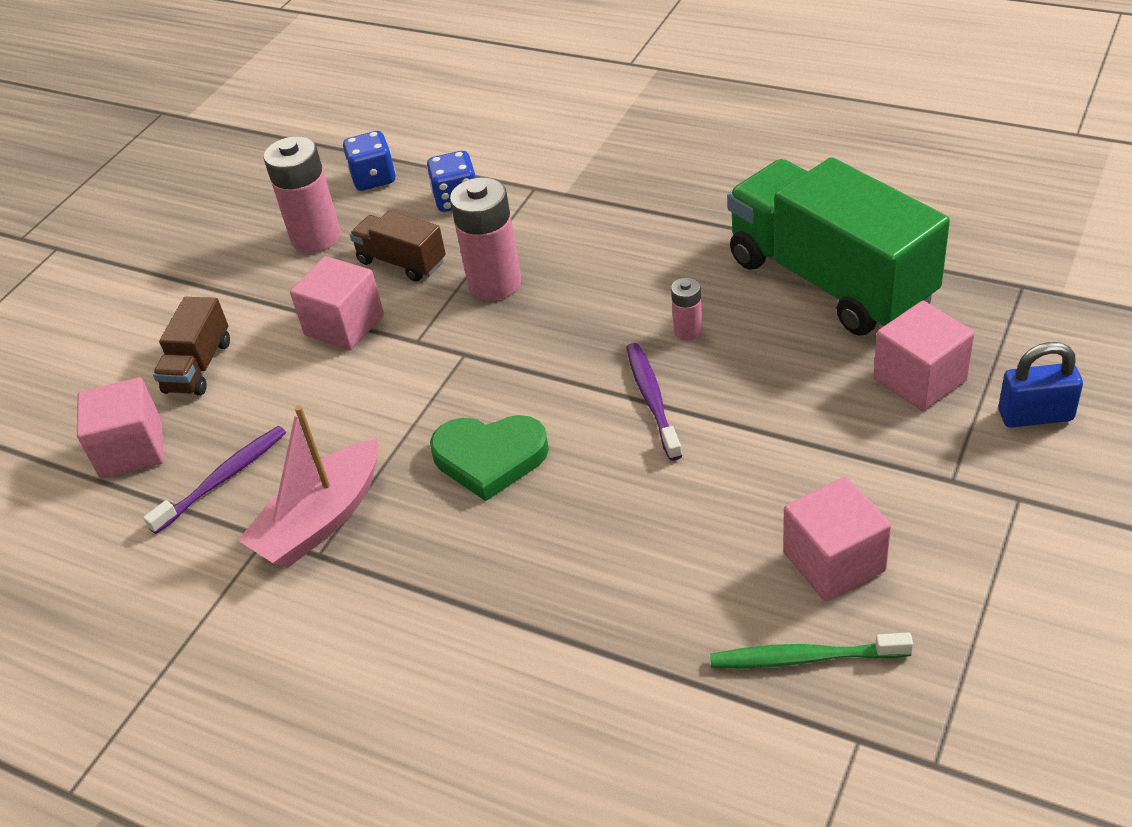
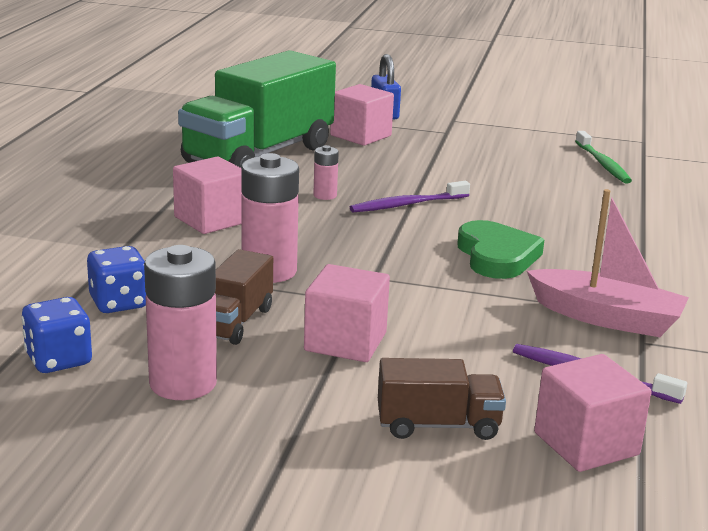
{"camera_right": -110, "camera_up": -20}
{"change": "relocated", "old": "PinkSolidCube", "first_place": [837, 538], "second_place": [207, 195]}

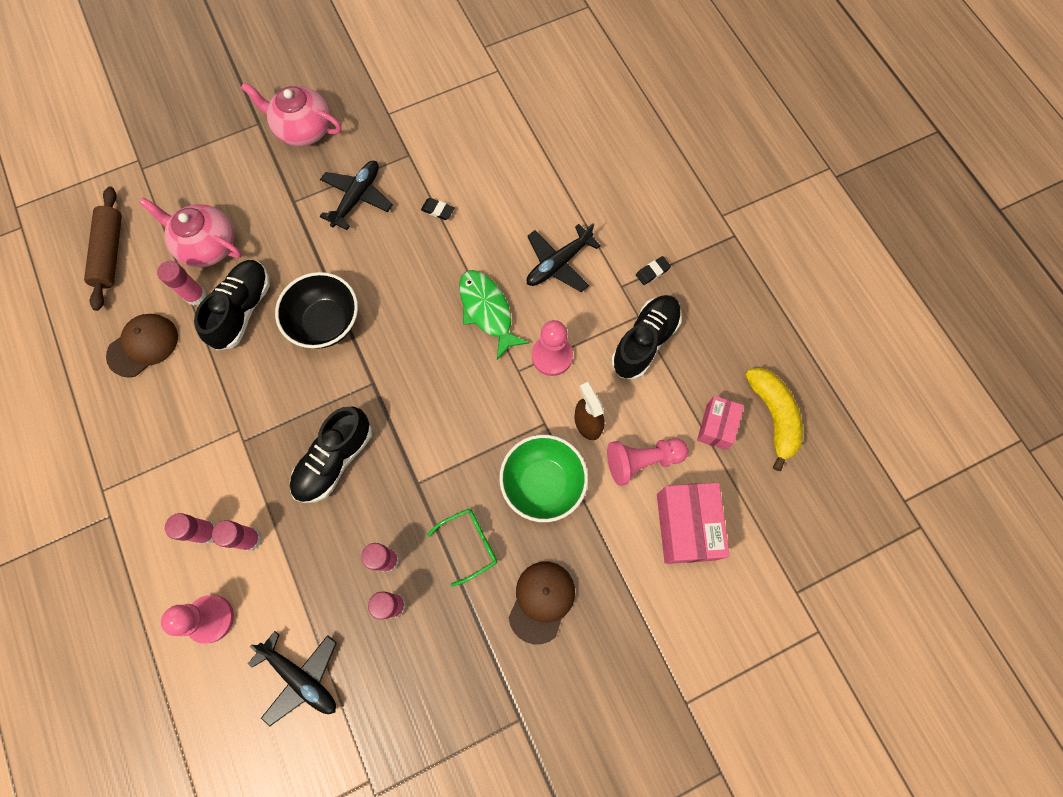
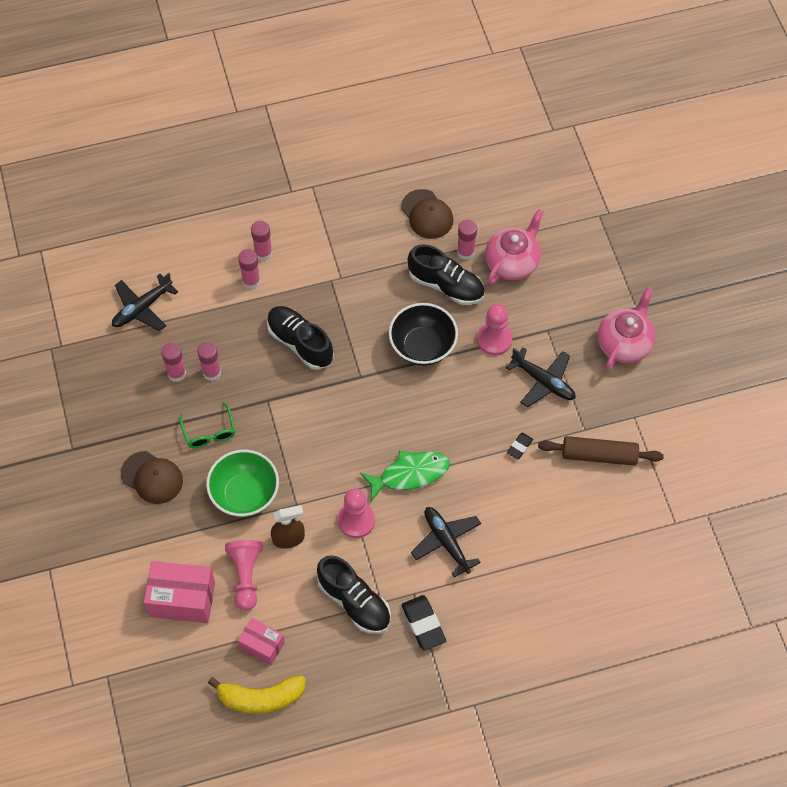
{"camera_right": 100, "camera_up": -10}
{"change": "relocated", "old": "BrownRollingPin", "first_place": [103, 248], "second_place": [601, 451]}
{"change": "relocated", "old": "PinkPawn", "first_place": [197, 619], "second_place": [494, 330]}
{"change": "size", "old": "JetBlackEraser", "first_place": [653, 270], "second_place": [423, 623], "factor": 1.79}

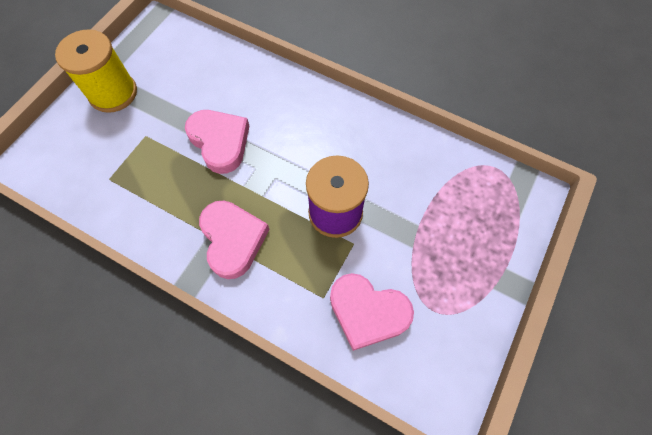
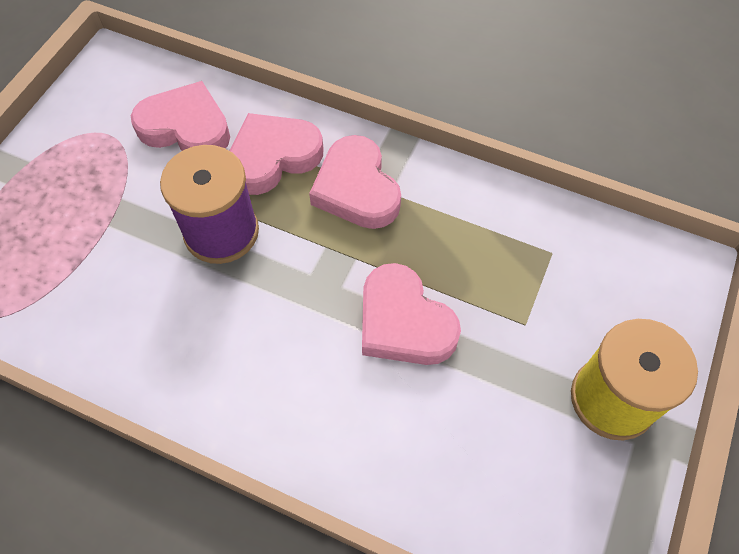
{"camera_right": 175, "camera_up": -5}
{"change": "appeared", "new": "PinkLoveHeart", "second_place": [277, 154]}

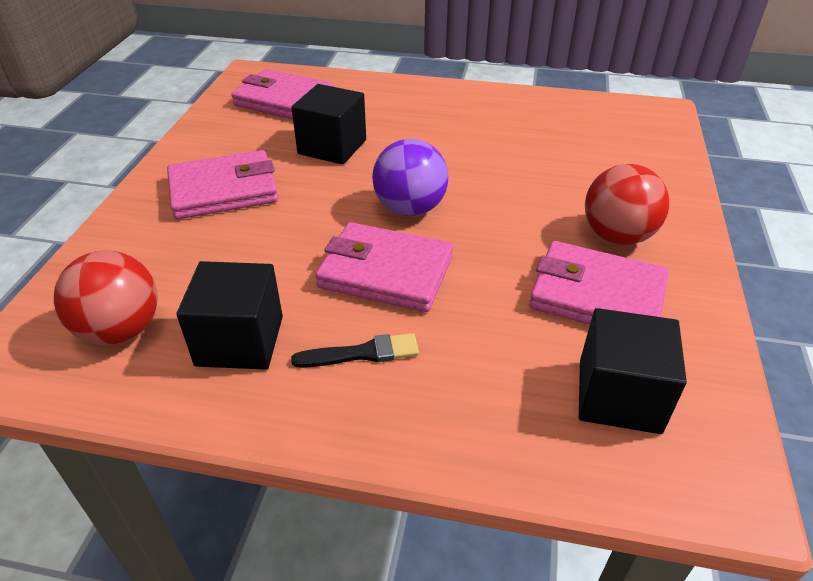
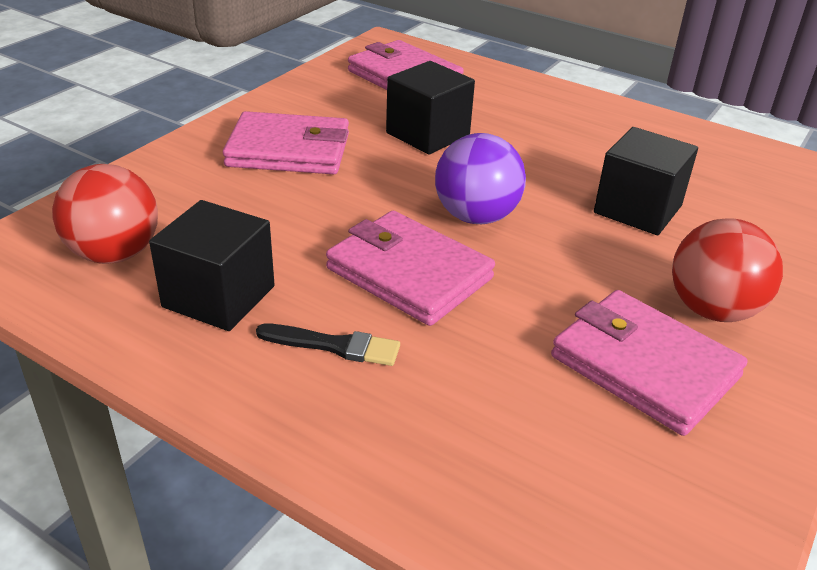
{"camera_right": 20, "camera_up": -5}
{"change": "relocated", "old": "JetBlackSolidCube", "first_place": [633, 371], "second_place": [646, 181]}

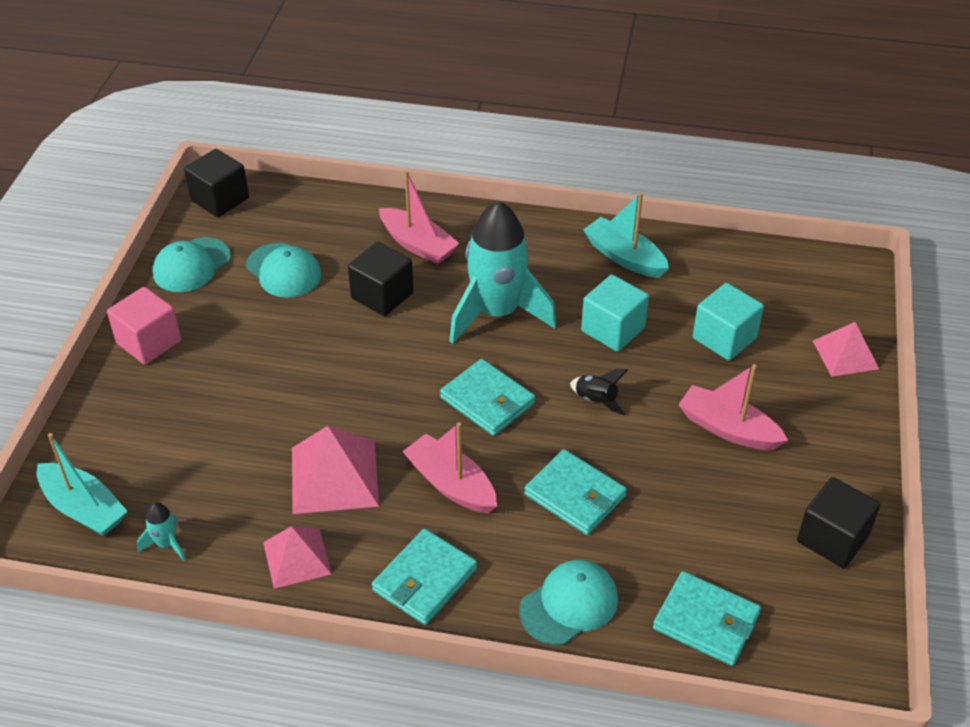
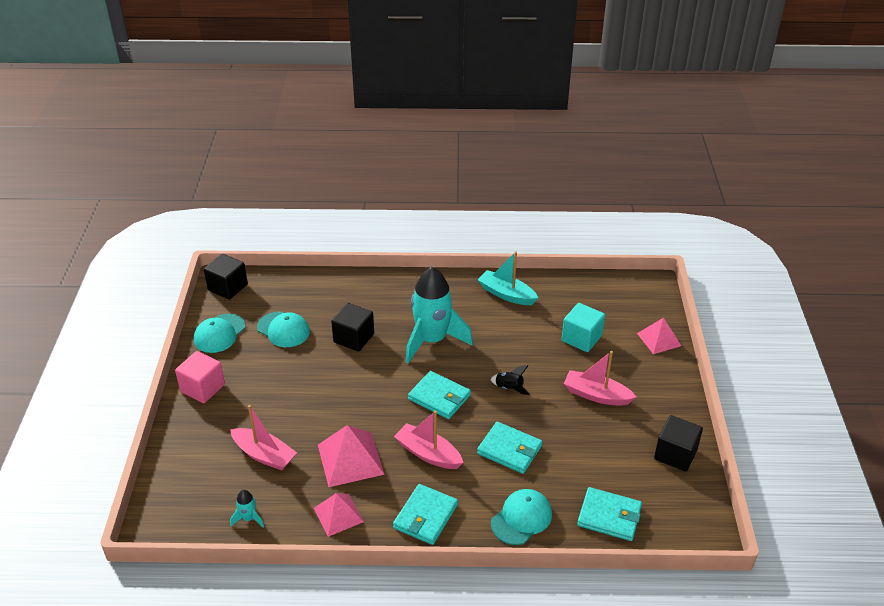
{"camera_right": -10, "camera_up": -5}
{"change": "missing", "old": "TealSailboat", "first_place": [82, 484]}
{"change": "relocated", "old": "PinkSailboat", "first_place": [419, 217], "second_place": [263, 437]}
{"change": "missing", "old": "TealSolidCube", "first_place": [615, 313]}

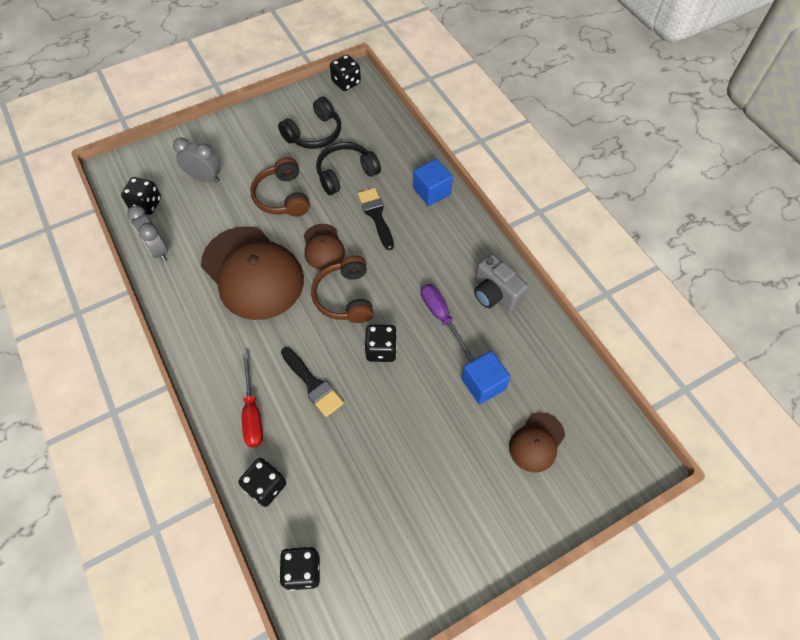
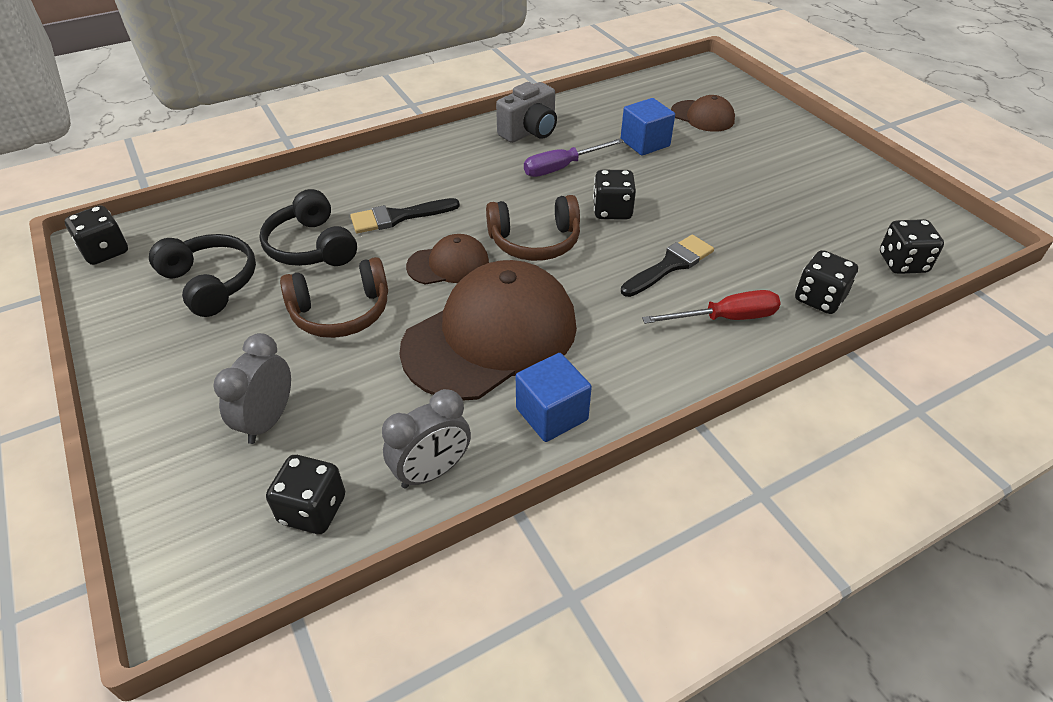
{"camera_right": -90, "camera_up": -15}
{"change": "relocated", "old": "RoyalBlueSolidCube", "first_place": [433, 182], "second_place": [554, 397]}

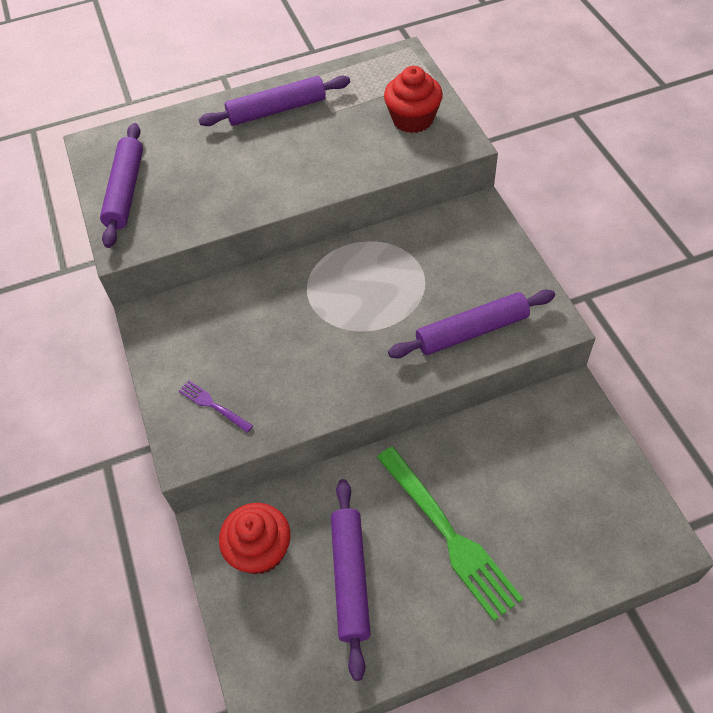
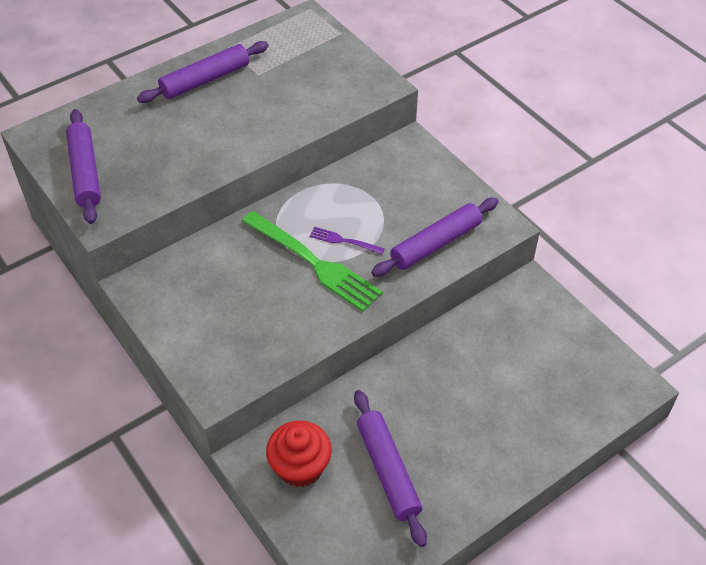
{"camera_right": -20, "camera_up": -5}
{"change": "relocated", "old": "RoyalPurpleFork", "first_place": [216, 406], "second_place": [347, 240]}
{"change": "relocated", "old": "EmeraldFork", "first_place": [450, 534], "second_place": [312, 261]}
{"change": "missing", "old": "CrimsonFairyCake", "first_place": [413, 99]}

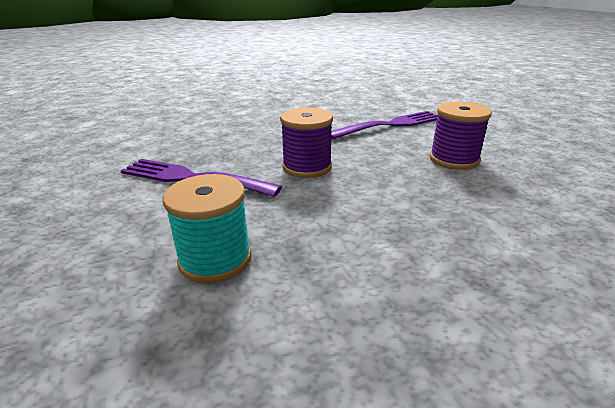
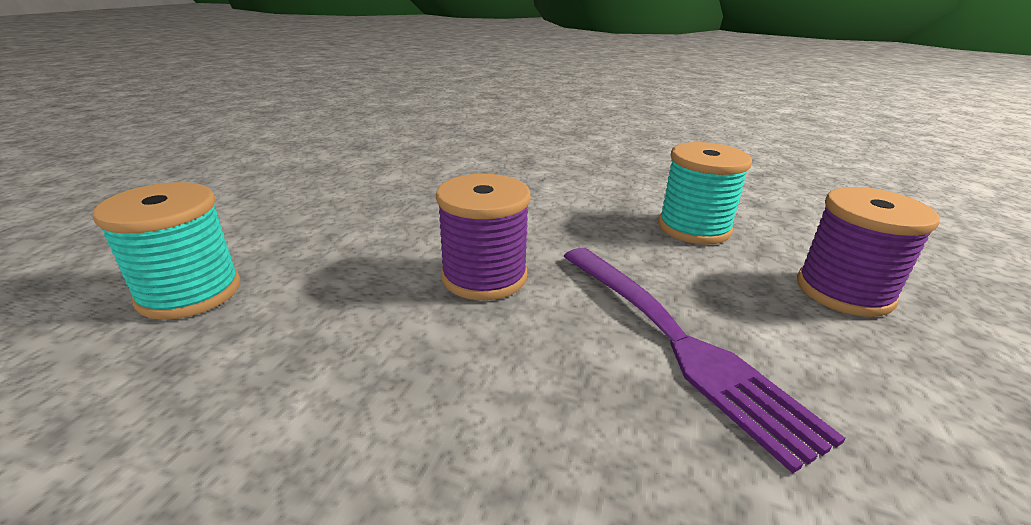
{"camera_right": -140, "camera_up": 0}
{"change": "exchanged", "old": "RoyalPurpleFork", "new": "TealBobbin", "first_place": [384, 125], "second_place": [166, 251]}
{"change": "relocated", "old": "RoyalPurpleBobbin", "first_place": [461, 135], "second_place": [868, 252]}

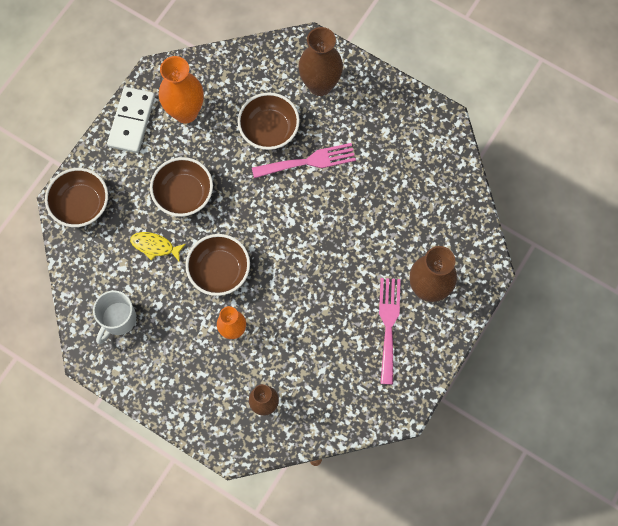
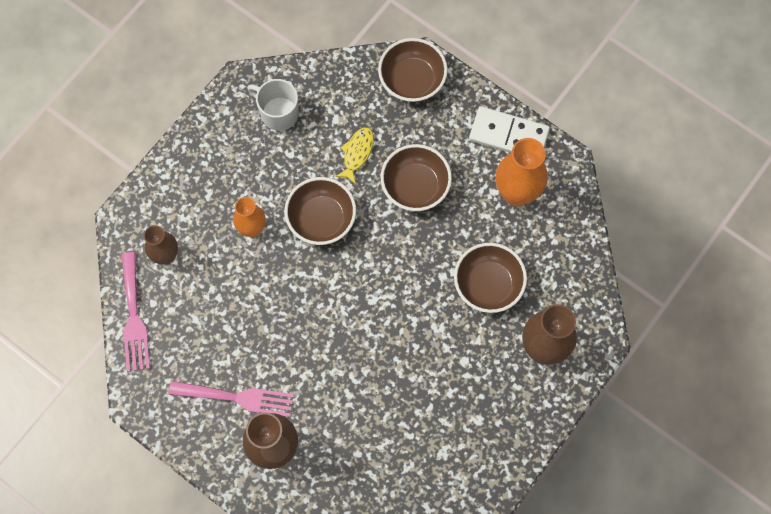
{"camera_right": 95, "camera_up": 0}
{"change": "relocated", "old": "PinkFork", "first_place": [304, 160], "second_place": [135, 312]}

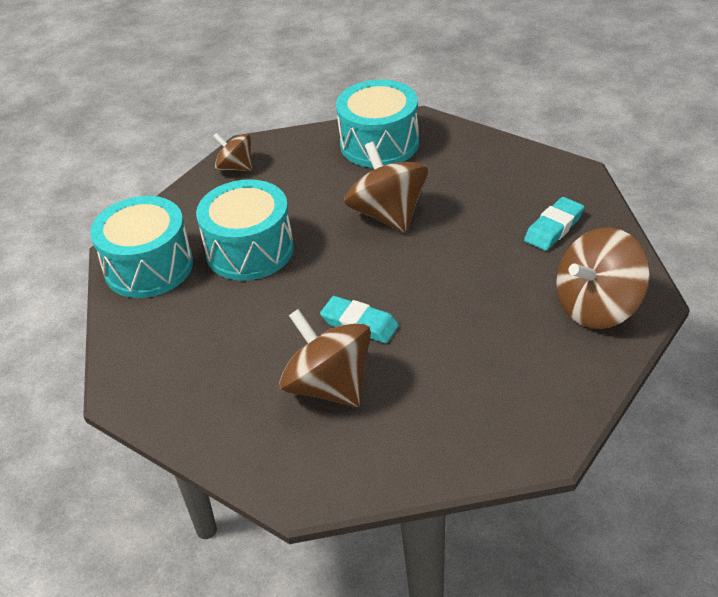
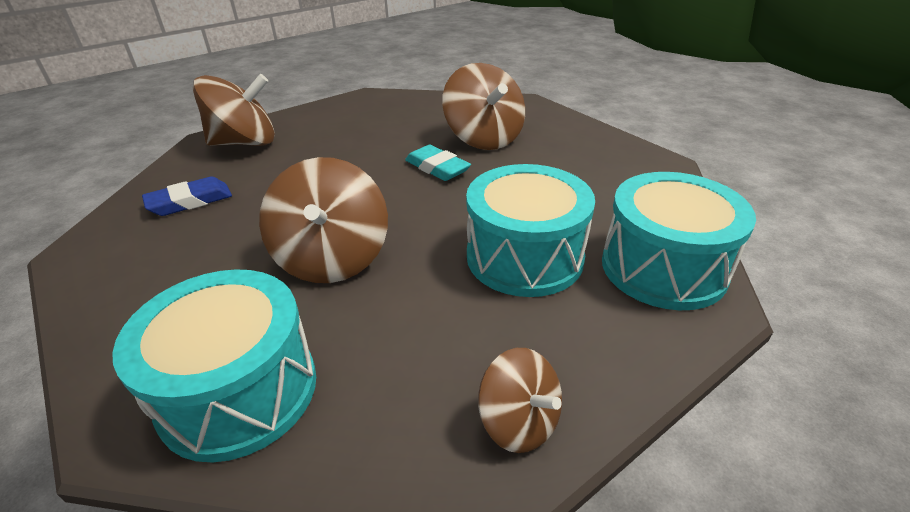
{"camera_right": -165, "camera_up": -5}
{"change": "colour", "old": "TealEraser", "new": "RoyalBlueEraser", "first_place": [554, 224], "second_place": [187, 196]}

